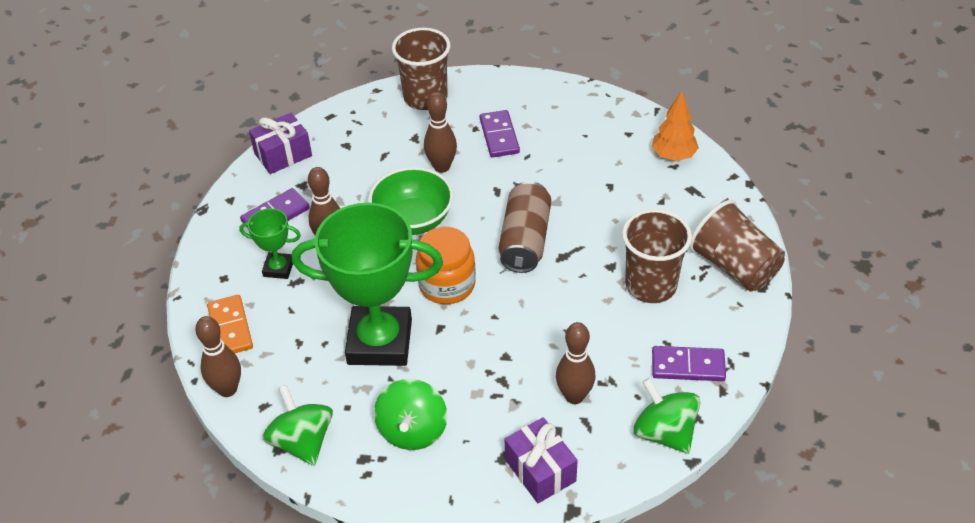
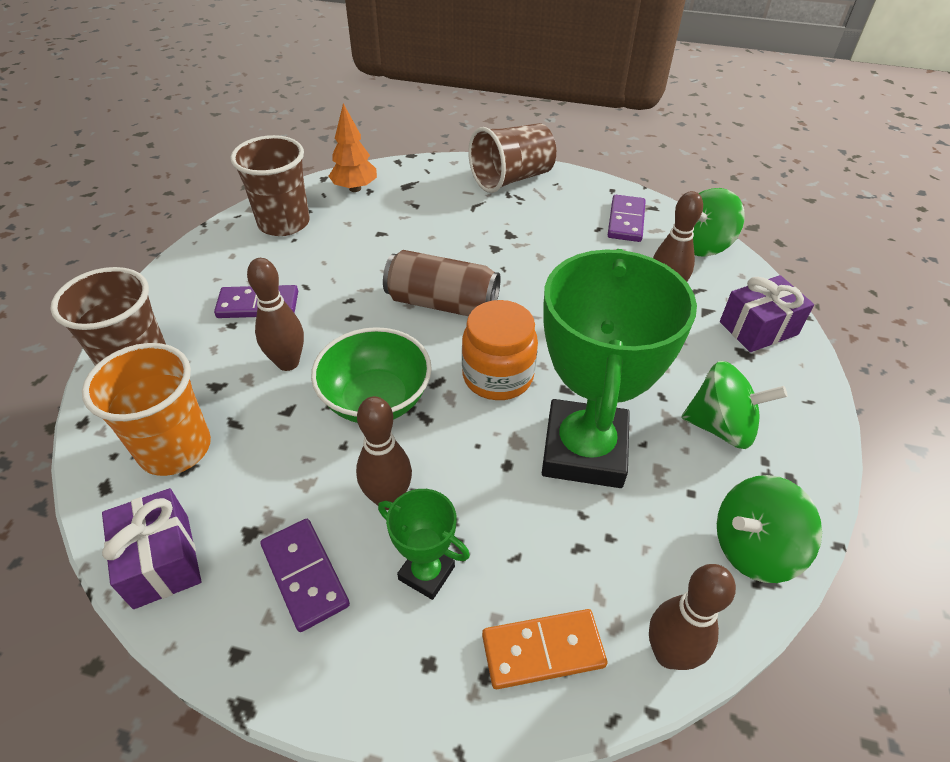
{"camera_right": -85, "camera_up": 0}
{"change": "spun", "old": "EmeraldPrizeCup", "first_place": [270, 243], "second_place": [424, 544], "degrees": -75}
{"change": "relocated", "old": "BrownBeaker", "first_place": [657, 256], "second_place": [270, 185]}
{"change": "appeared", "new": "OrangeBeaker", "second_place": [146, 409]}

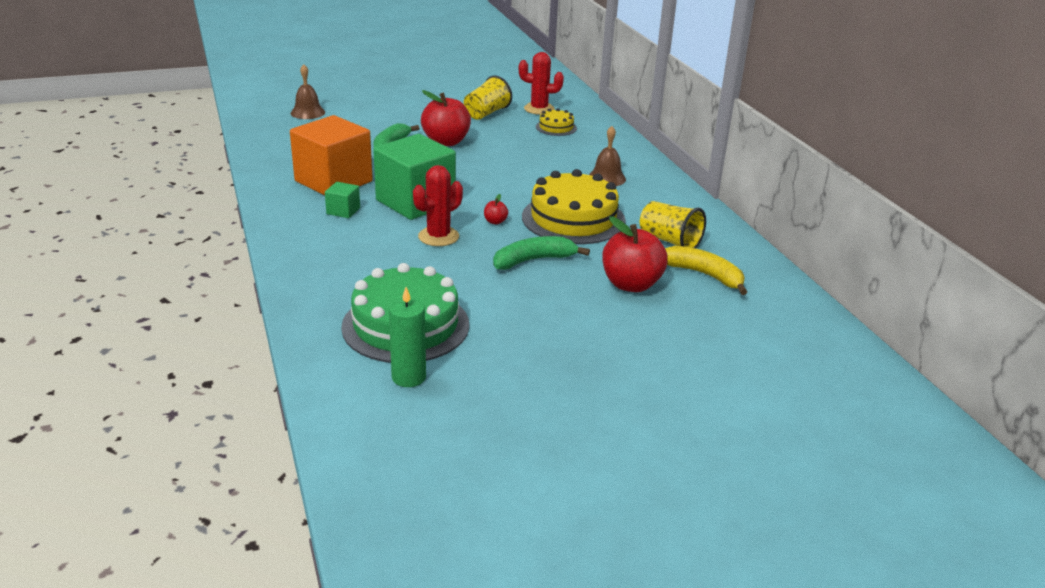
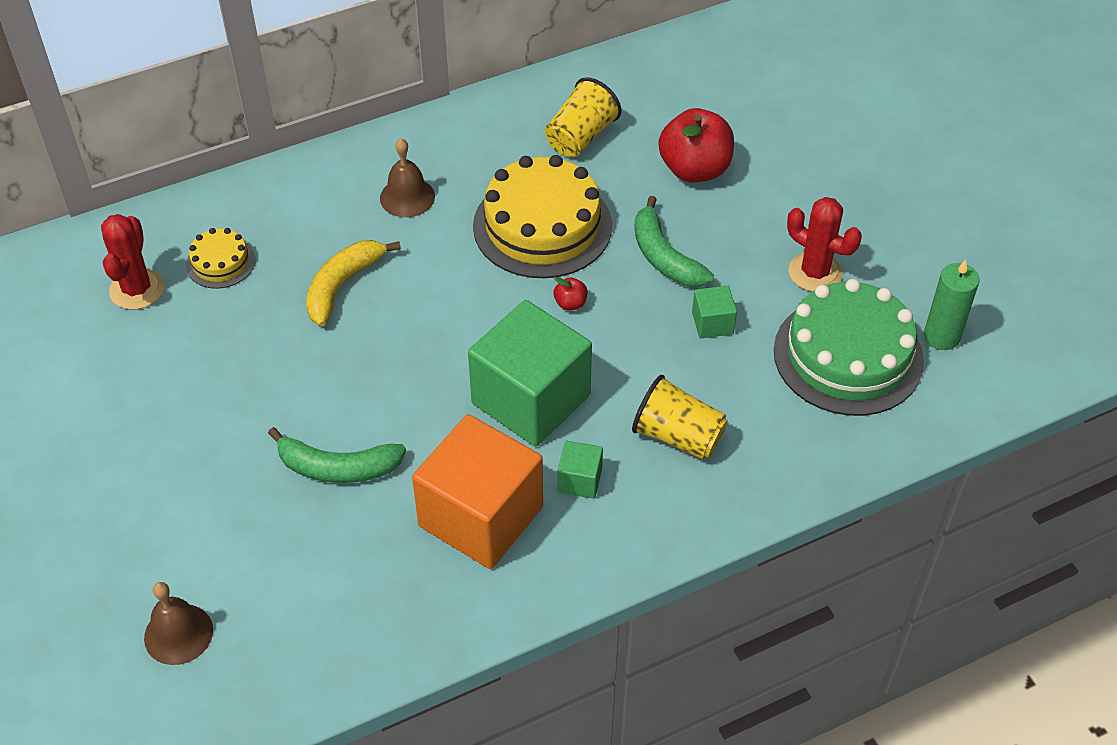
{"camera_right": -95, "camera_up": 20}
{"change": "relocated", "old": "CrimsonPricklyPlant", "first_place": [438, 205], "second_place": [824, 244]}
{"change": "missing", "old": "CrimsonToyApple", "first_place": [446, 118]}
{"change": "relocated", "old": "YellowBeaker", "first_place": [488, 98], "second_place": [680, 417]}
{"change": "relocated", "old": "YellowBanana", "first_place": [706, 270], "second_place": [353, 283]}
{"change": "appeared", "new": "EmeraldSolidCube", "second_place": [714, 312]}

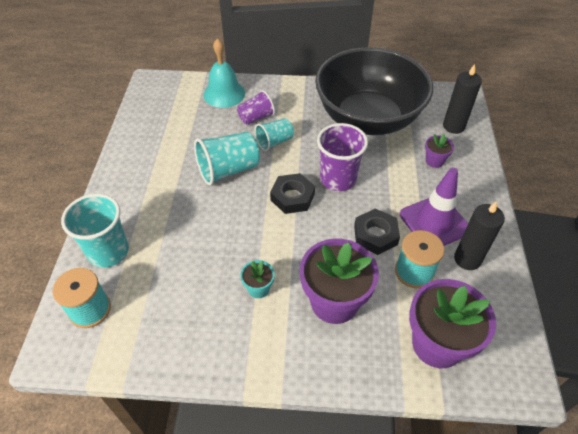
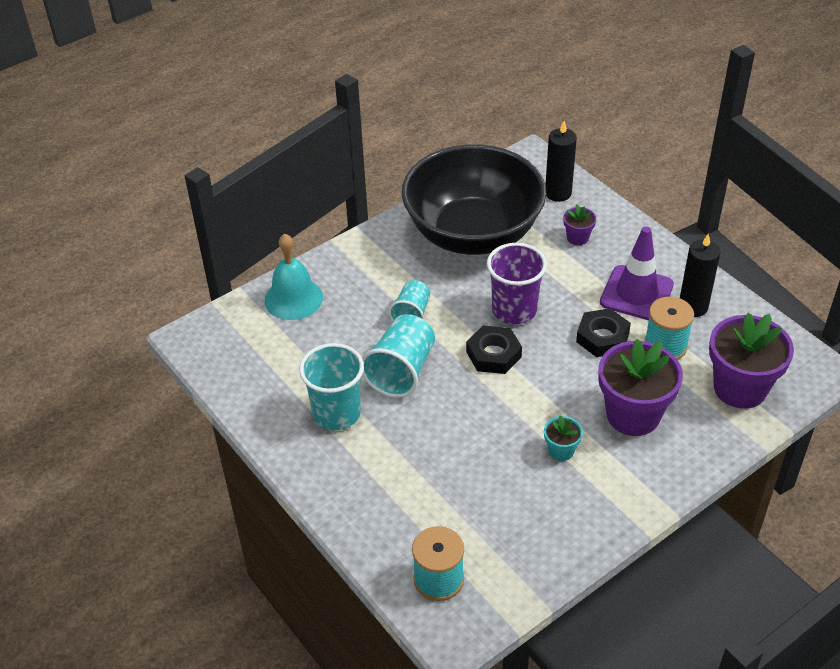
{"camera_right": -40, "camera_up": -5}
{"change": "relocated", "old": "TealBeaker", "first_place": [95, 231], "second_place": [331, 386]}
{"change": "missing", "old": "RoyalPurpleBeaker", "first_place": [256, 107]}

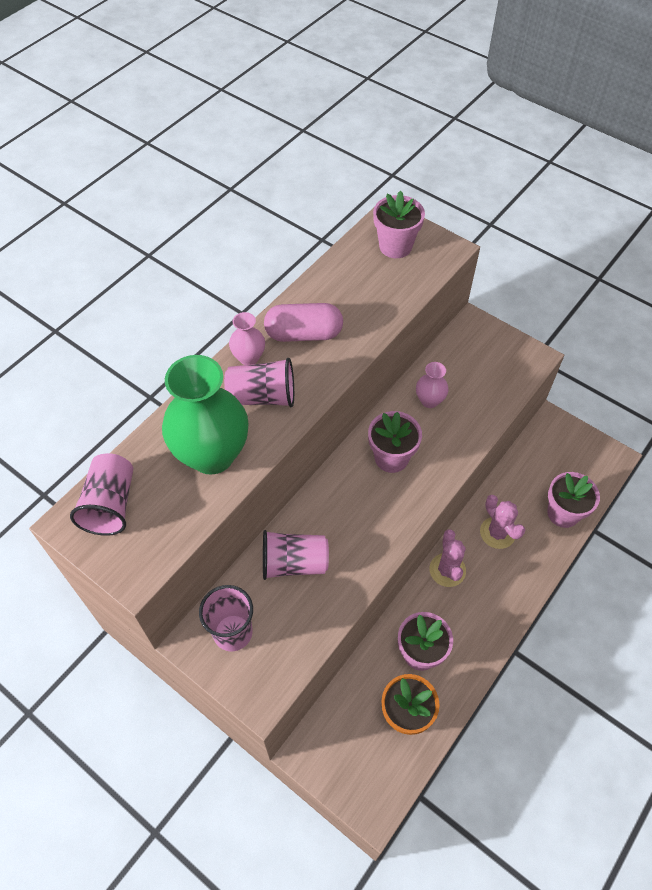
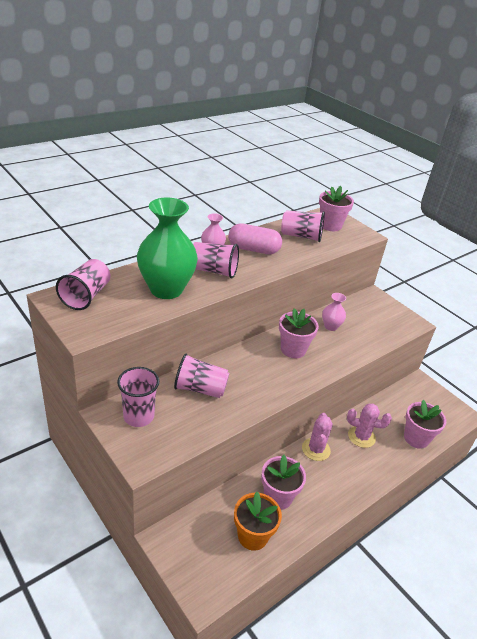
{"camera_right": 10, "camera_up": -20}
{"change": "spun", "old": "PinkPricklyPlant", "first_place": [502, 522], "second_place": [369, 426], "degrees": -60}
{"change": "appeared", "new": "PinkBeaker", "second_place": [303, 226]}

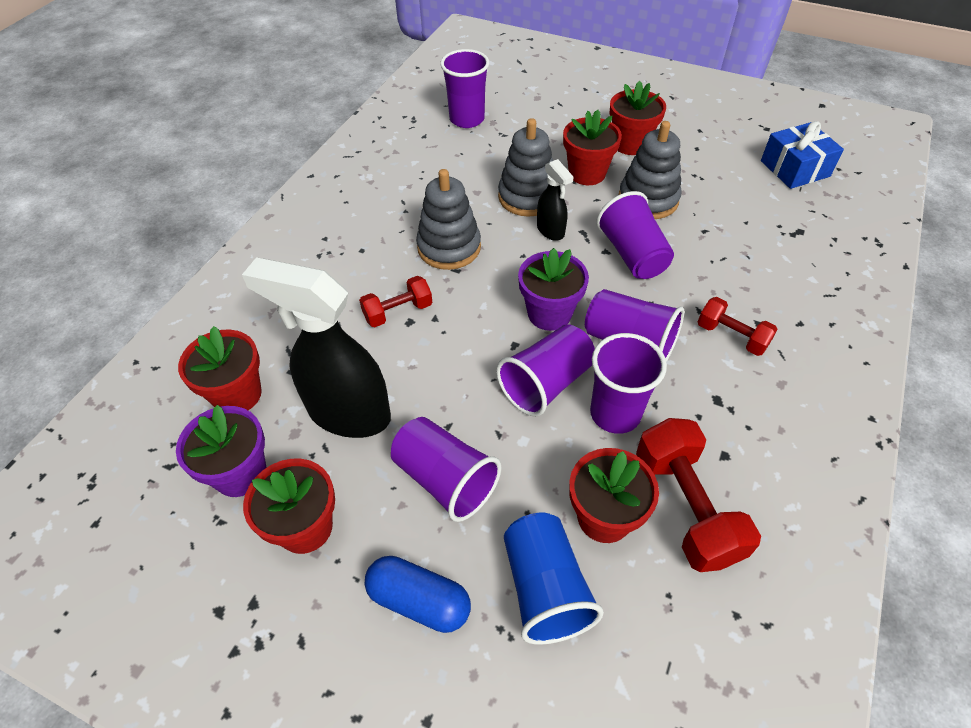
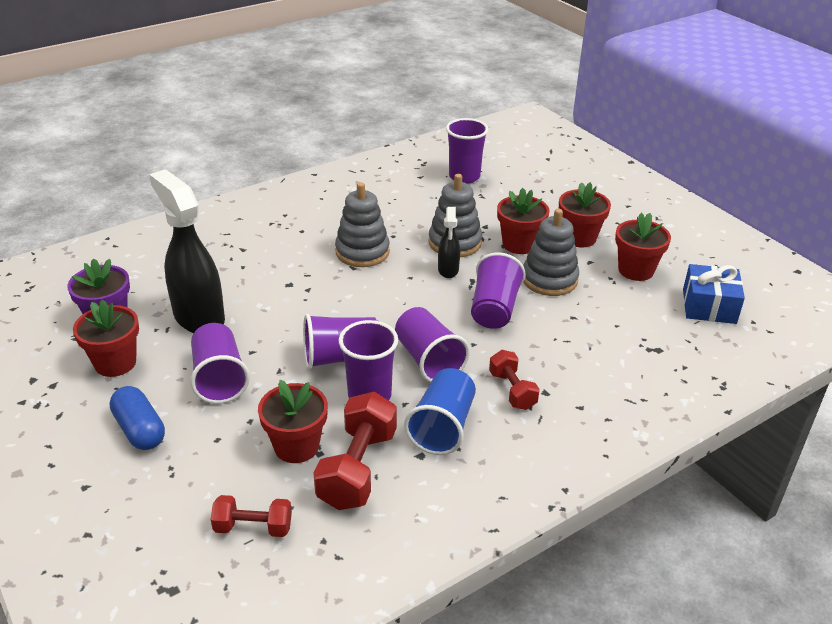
{"camera_right": 30, "camera_up": -15}
{"change": "relocated", "old": "CrimsonPlantPot", "first_place": [220, 368], "second_place": [643, 247]}
{"change": "relocated", "old": "CrimsonFreeWeight", "first_place": [395, 301], "second_place": [251, 516]}
{"change": "relocated", "old": "RoyalBlueBeaker", "first_place": [554, 579], "second_place": [440, 411]}
{"change": "missing", "old": "RoyalPurplePlantPot", "first_place": [553, 289]}

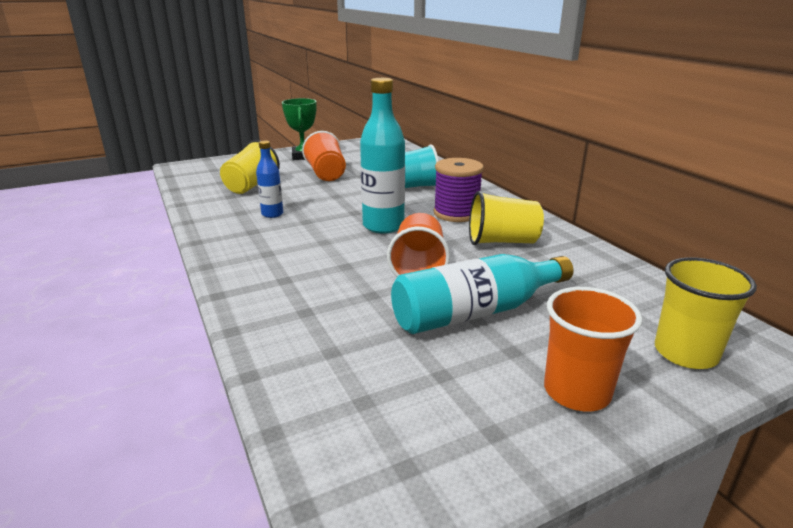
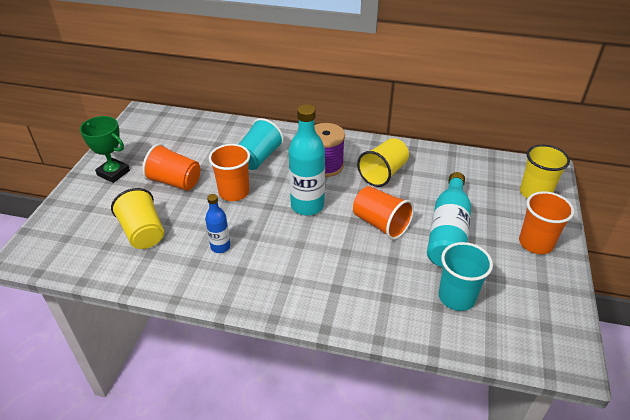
{"camera_right": -50, "camera_up": 15}
{"change": "appeared", "new": "OrangeBeaker", "second_place": [229, 172]}
{"change": "appeared", "new": "TealBeaker", "second_place": [466, 276]}

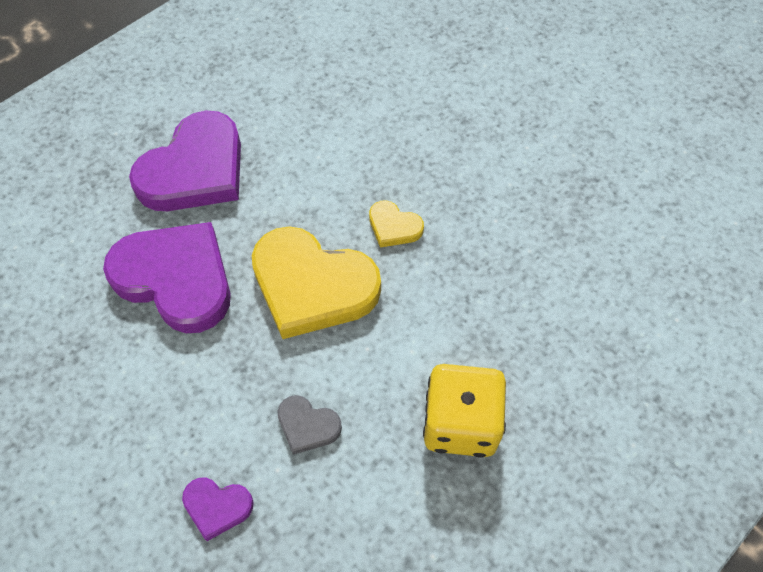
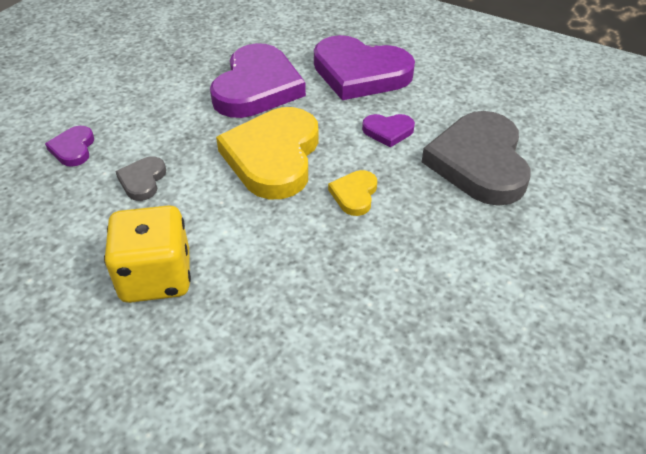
{"camera_right": 75, "camera_up": -15}
{"change": "appeared", "new": "RoyalPurpleLoveHeart", "second_place": [388, 130]}
{"change": "appeared", "new": "GrayLoveHeart", "second_place": [476, 158]}

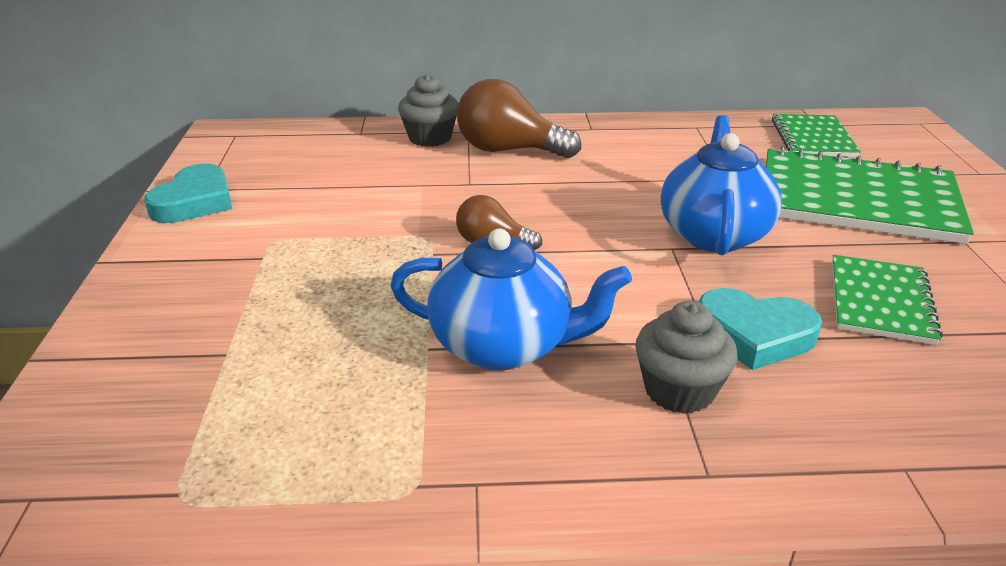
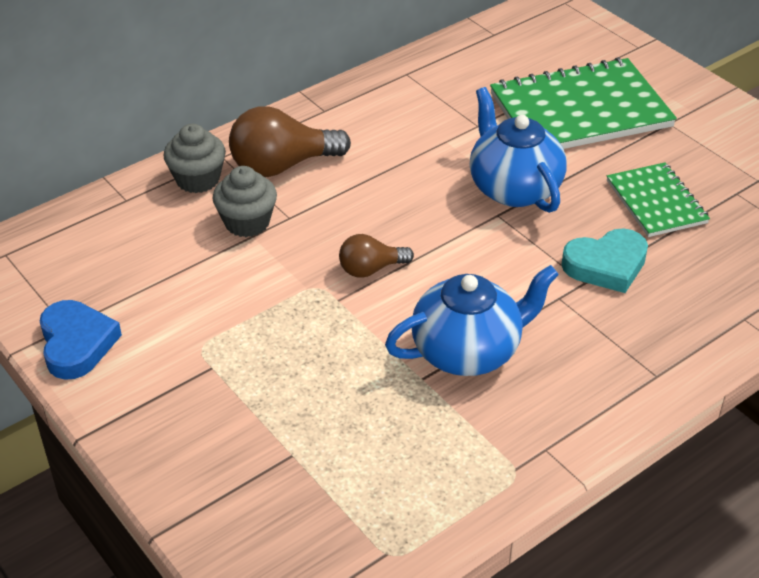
{"camera_right": -35, "camera_up": 10}
{"change": "colour", "old": "TealLoveHeart", "new": "RoyalBlueLoveHeart", "first_place": [188, 193], "second_place": [81, 340]}
{"change": "relocated", "old": "GrayFairyCake", "first_place": [686, 357], "second_place": [244, 201]}
{"change": "missing", "old": "EmeraldExerciseBook", "first_place": [816, 135]}

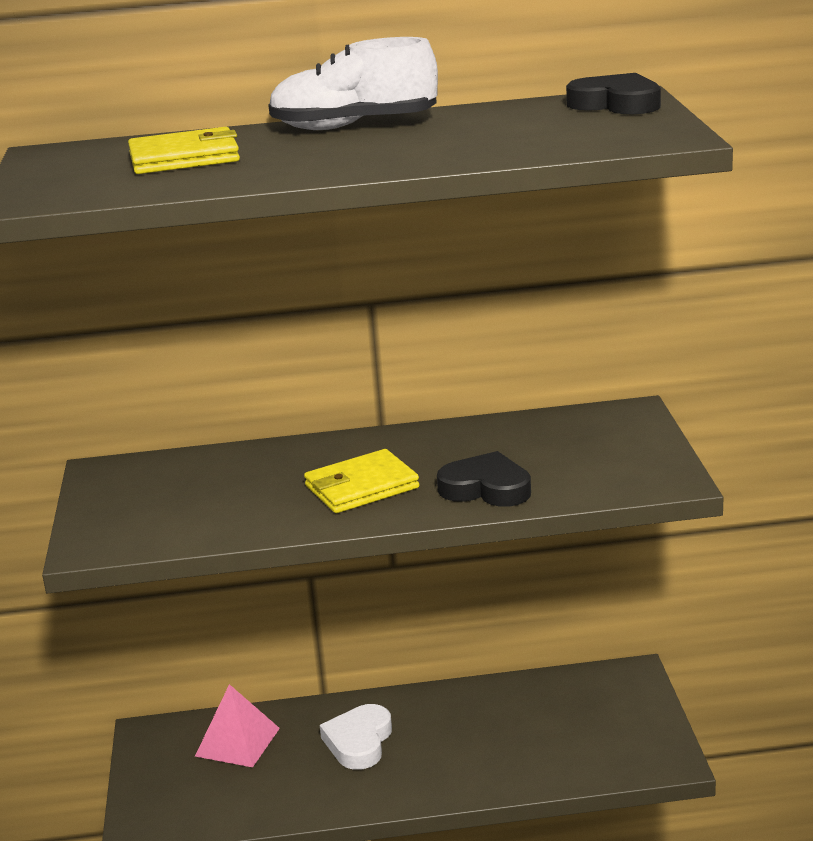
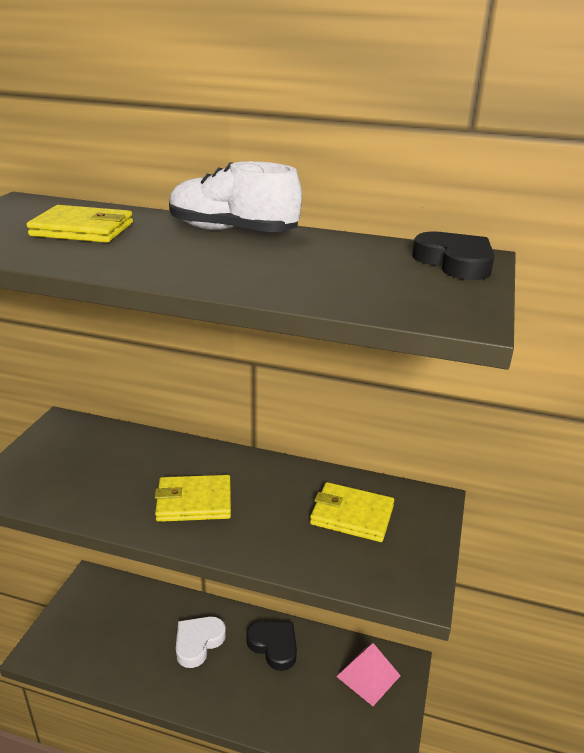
{"camera_right": 20, "camera_up": 5}
{"change": "relocated", "old": "PinkPyramid", "first_place": [237, 725], "second_place": [368, 674]}
{"change": "relocated", "old": "JetBlackLoveHeart", "first_place": [484, 479], "second_place": [271, 646]}
{"change": "appeared", "new": "YellowCardWallet", "second_place": [352, 512]}

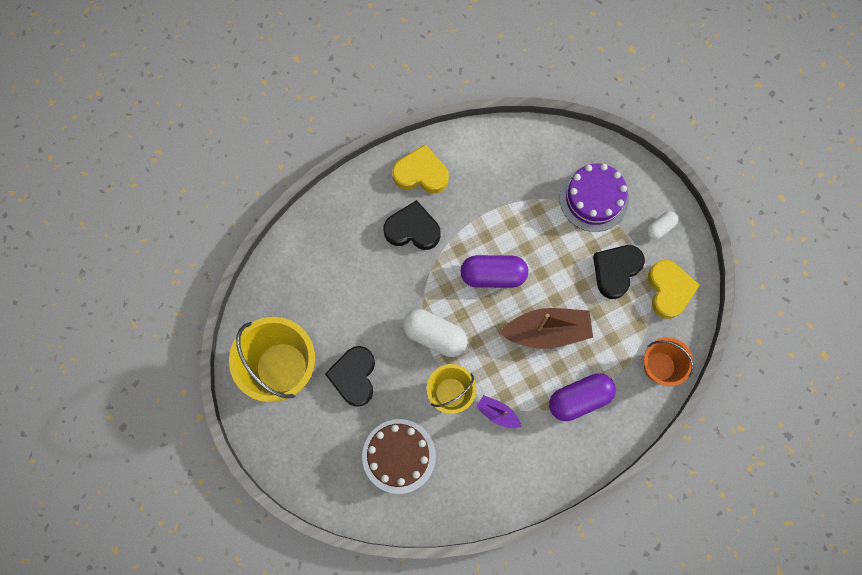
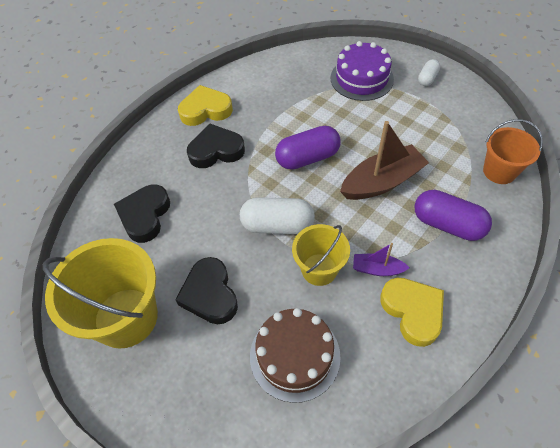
{"camera_right": -20, "camera_up": -20}
{"change": "spun", "old": "RoyalPurplePillShape", "first_place": [582, 397], "second_place": [453, 215], "degrees": 75}
{"change": "relocated", "old": "JetBlackLoveHeart", "first_place": [619, 272], "second_place": [142, 214]}
{"change": "relocated", "old": "YellowLoveHeart", "first_place": [674, 289], "second_place": [412, 312]}

